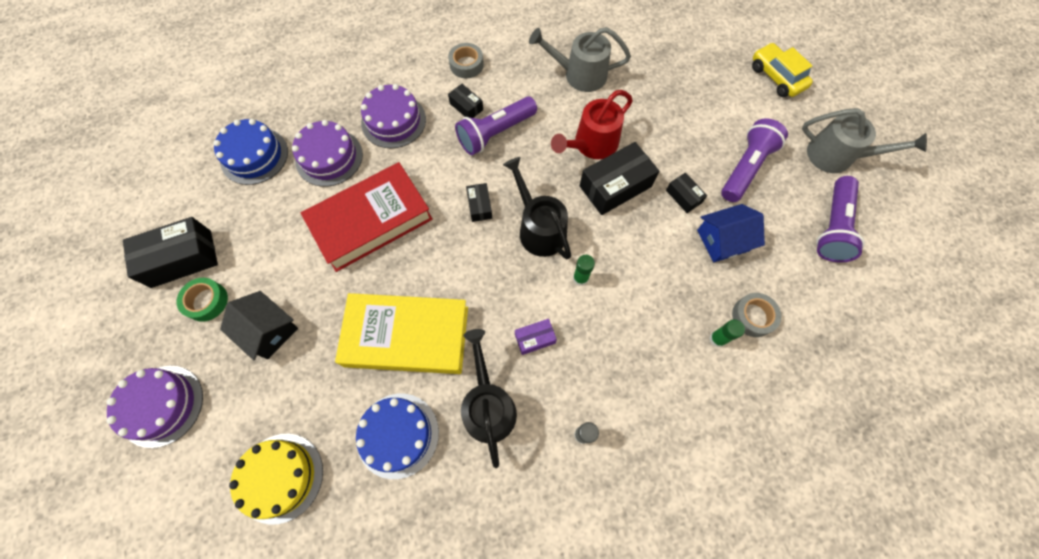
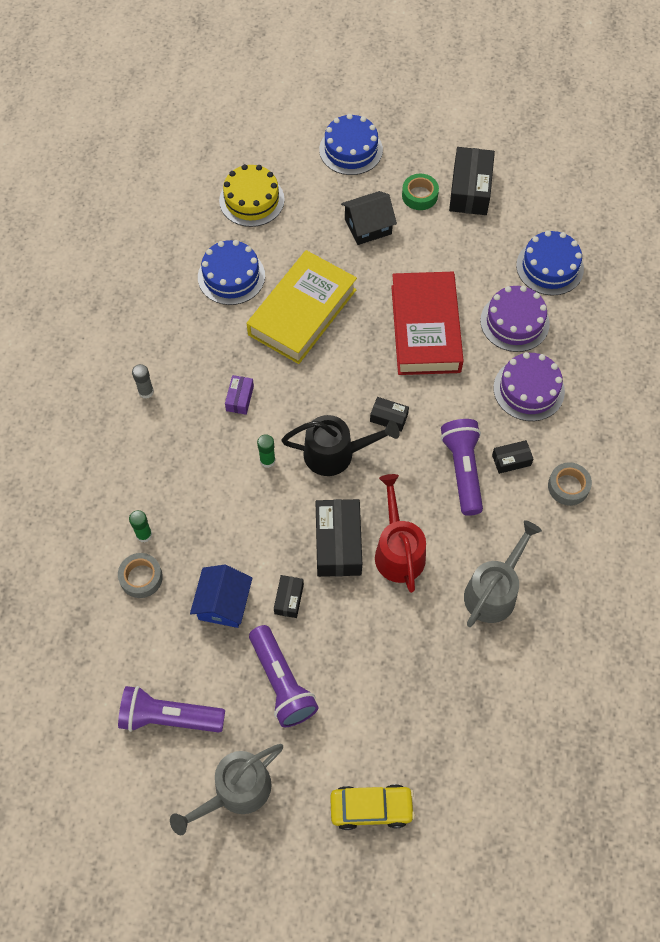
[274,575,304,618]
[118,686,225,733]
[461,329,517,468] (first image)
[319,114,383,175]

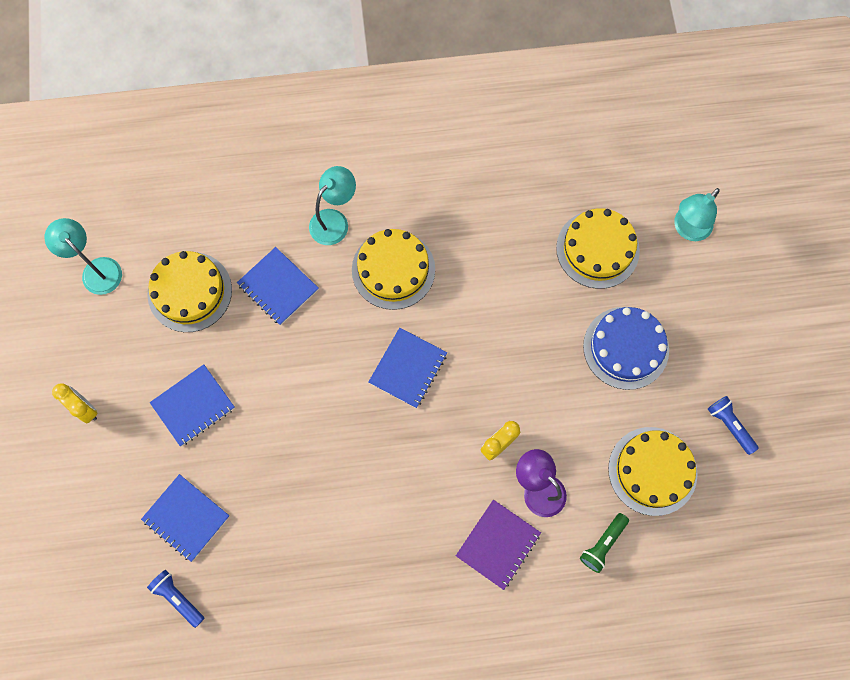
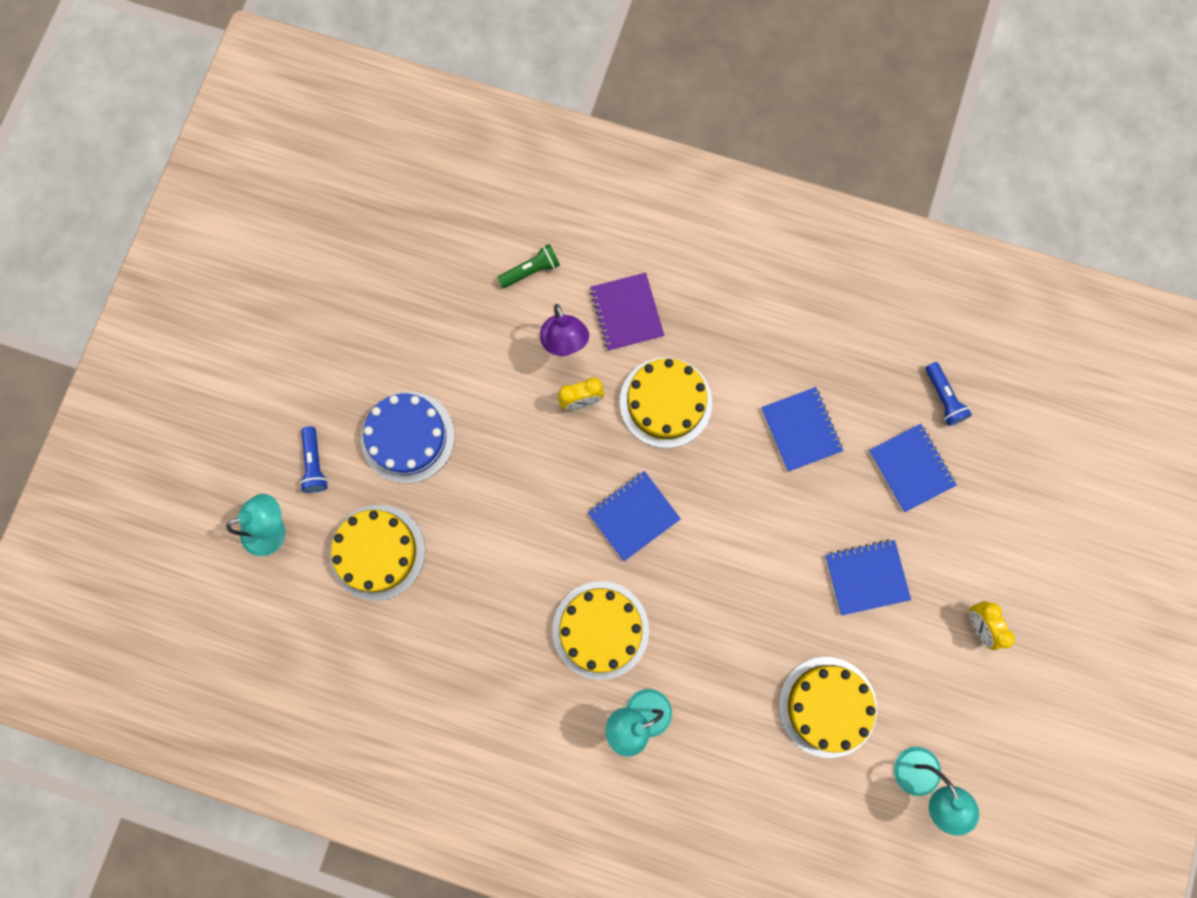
[761,387,843,472]
[300,426,328,493]
[620,357,712,448]
[590,273,664,351]

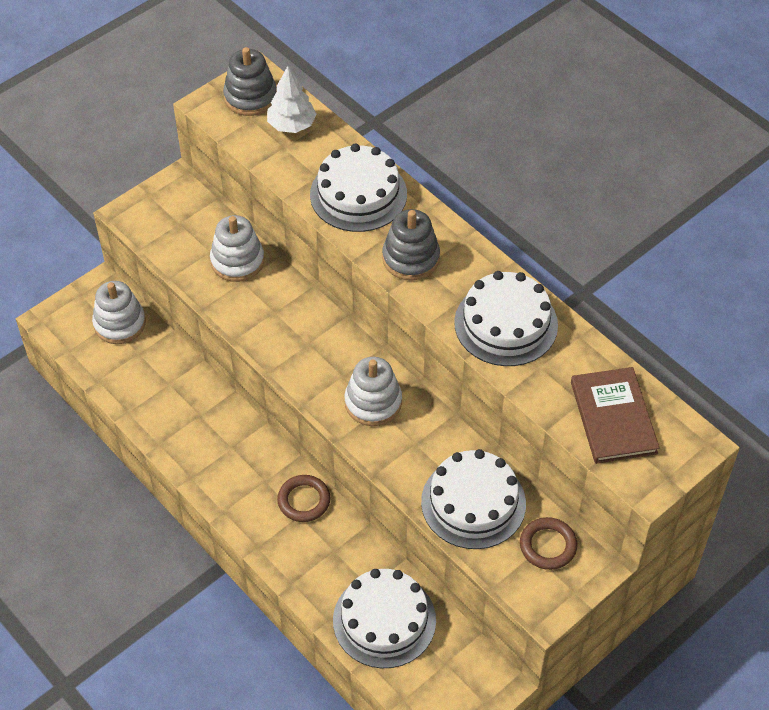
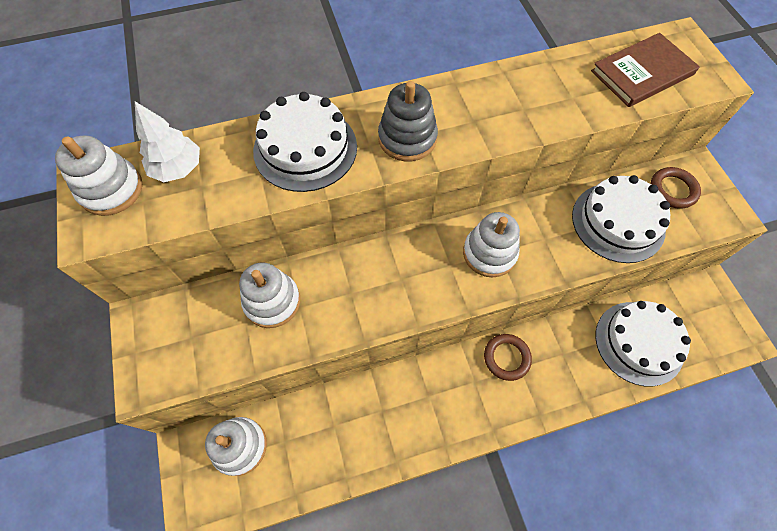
[55,136,143,216]
[454,271,558,366] (first image)
[591,33,700,107]

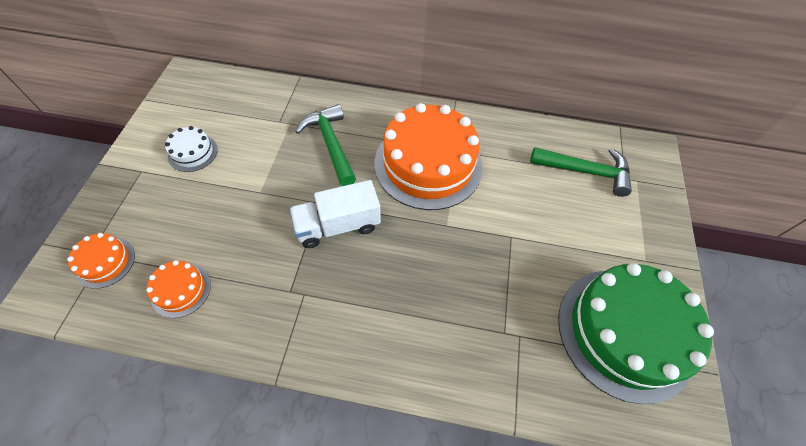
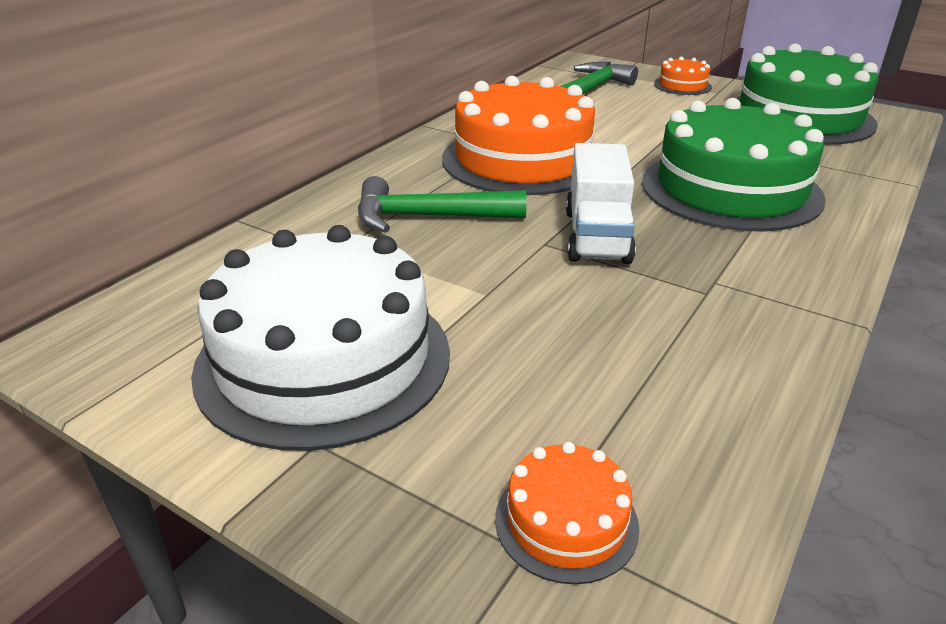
[191,225,450,451]
[654,57,712,95]
[642,98,826,232]

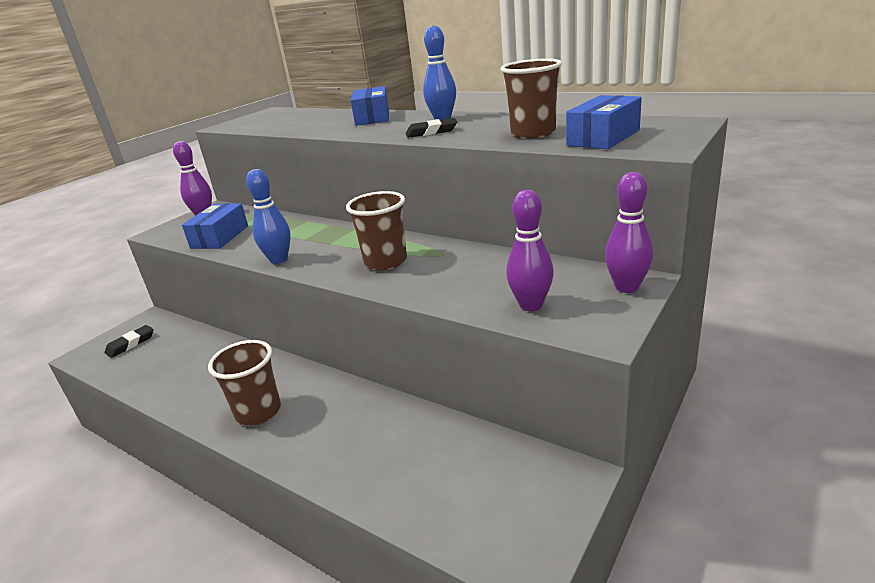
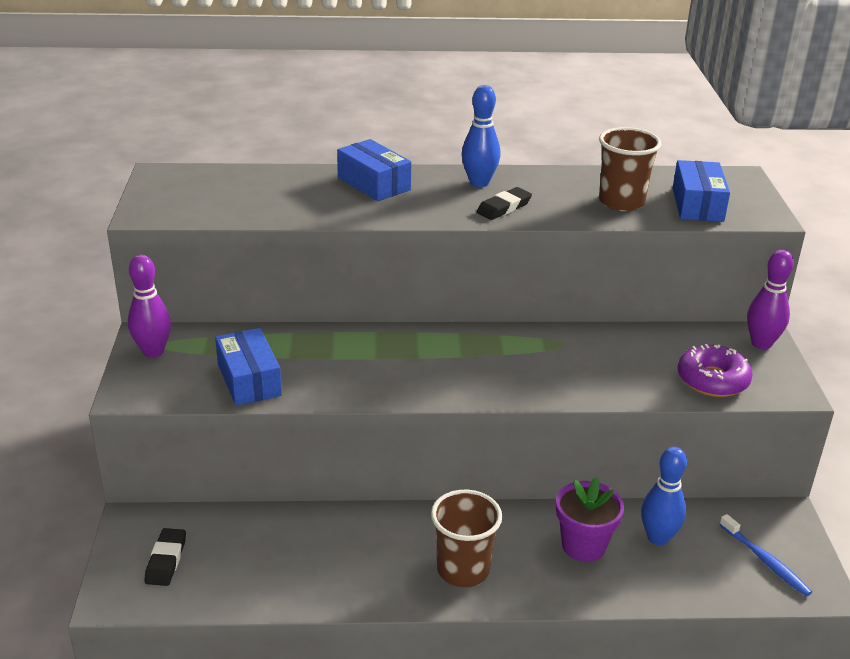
[641,447,687,546]
[677,344,753,397]
[346,191,407,270] (first image)
[556,477,624,562]
[719,514,812,596]

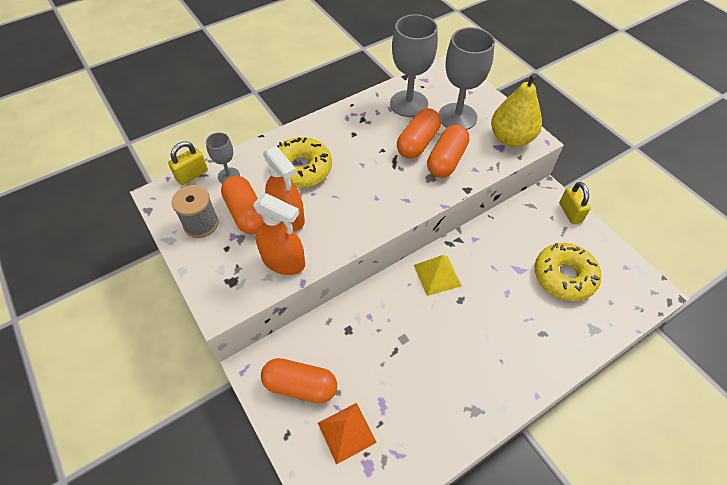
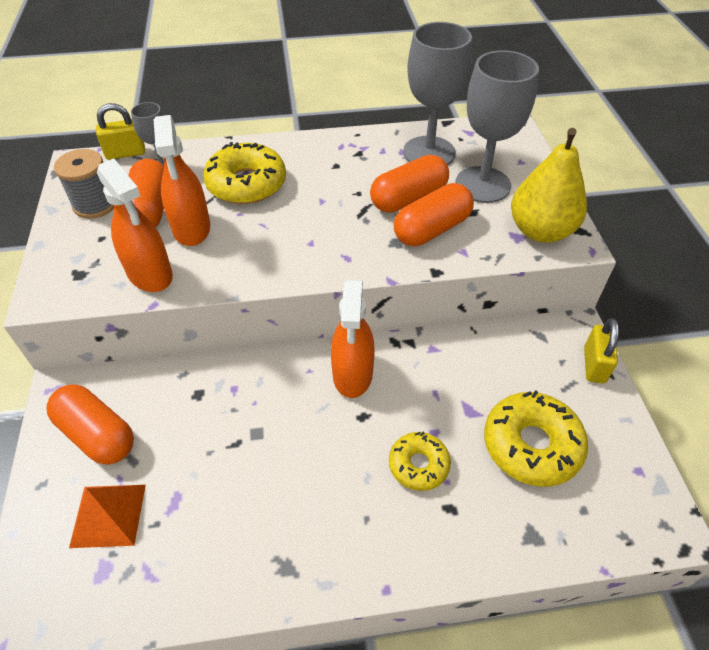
[331,280,375,398]
[389,432,451,491]

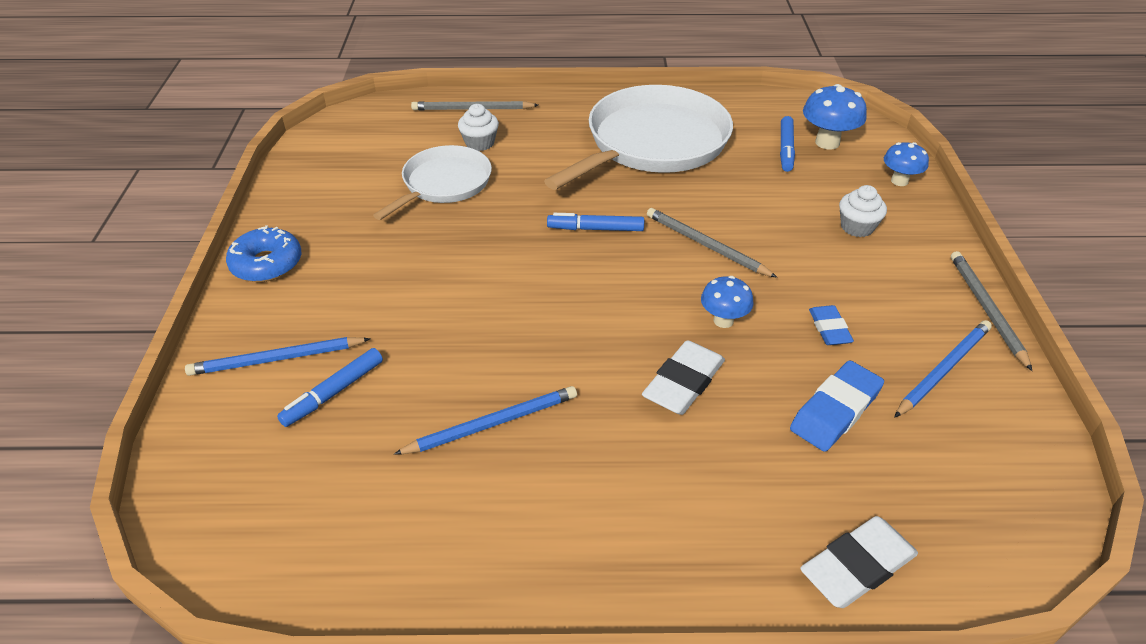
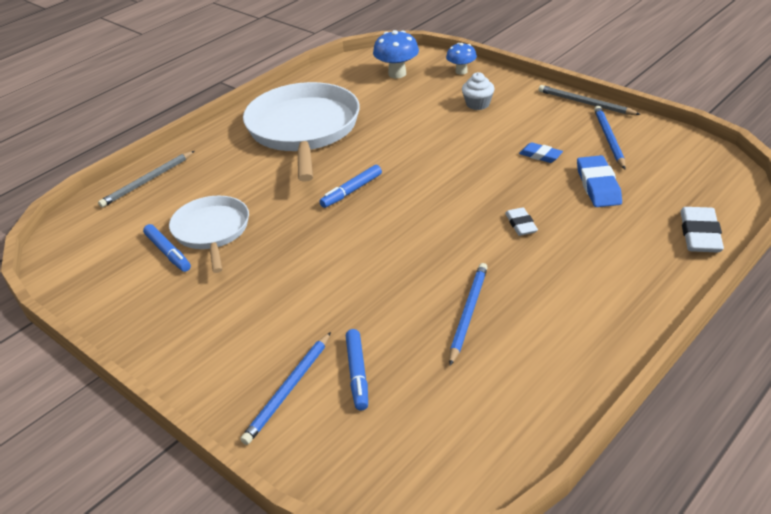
[458,104,499,151] (first image)
[143,224,191,272]
[647,208,778,278] (first image)
[226,225,302,282] (first image)
[701,276,754,328] (first image)
[505,207,538,236]

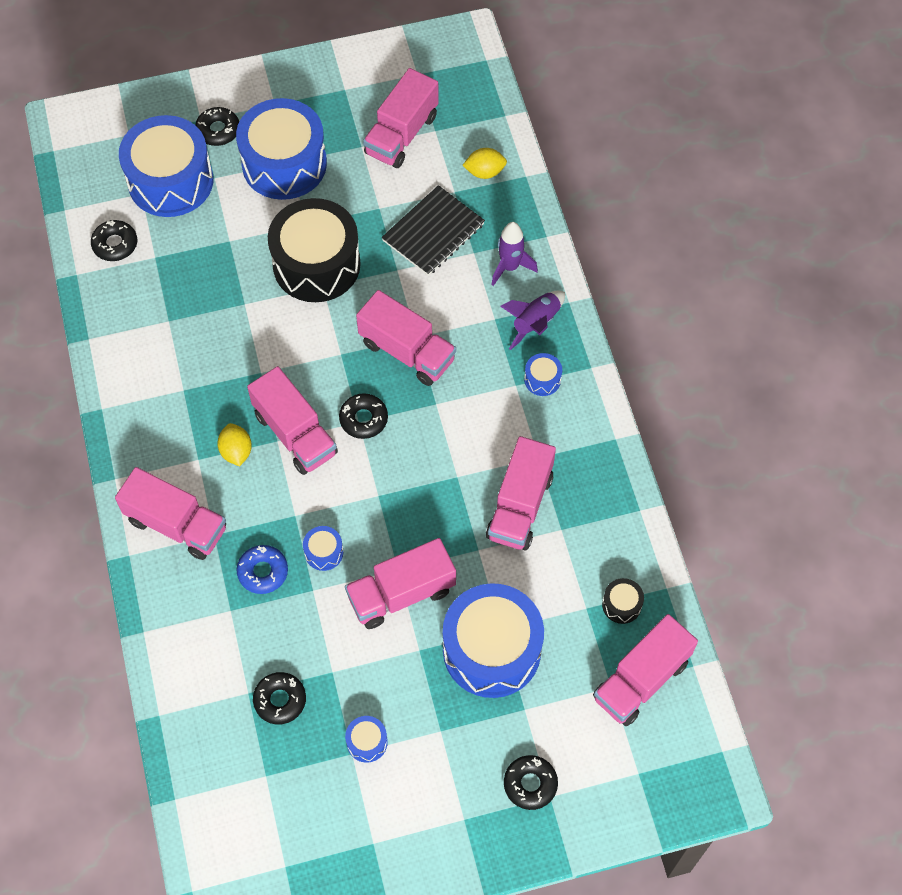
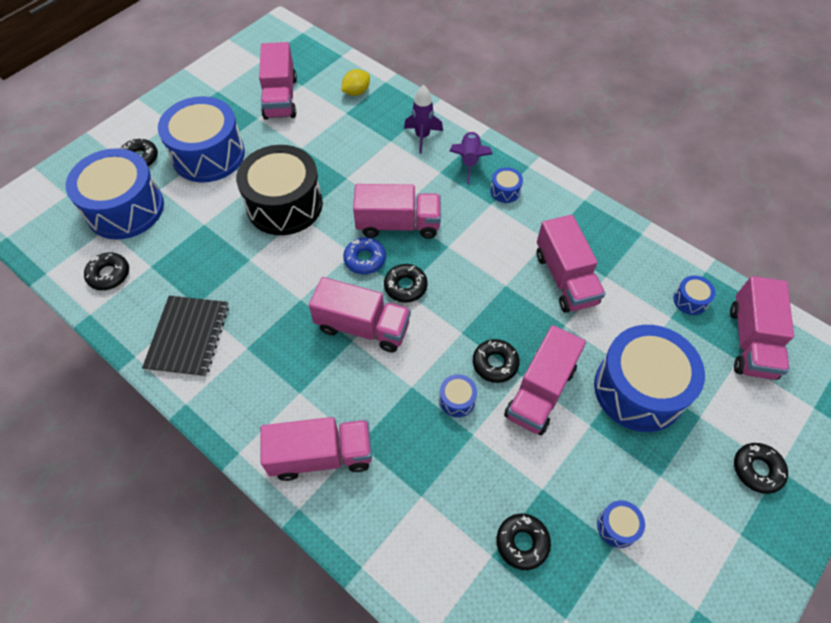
[142,296,229,377]
[217,423,252,466] (first image)
[343,237,386,274]
[673,276,716,315]
[473,339,520,383]

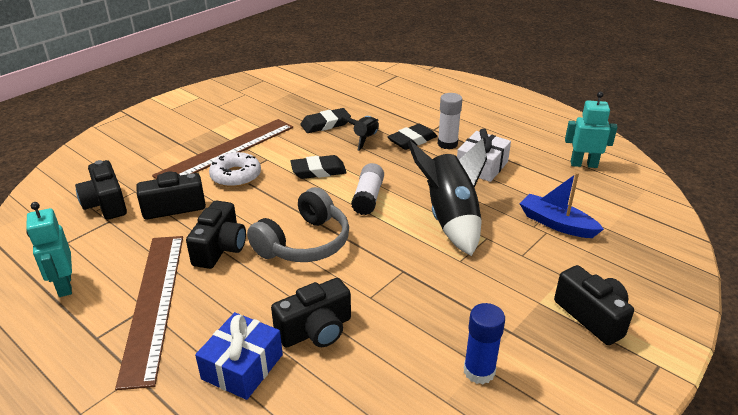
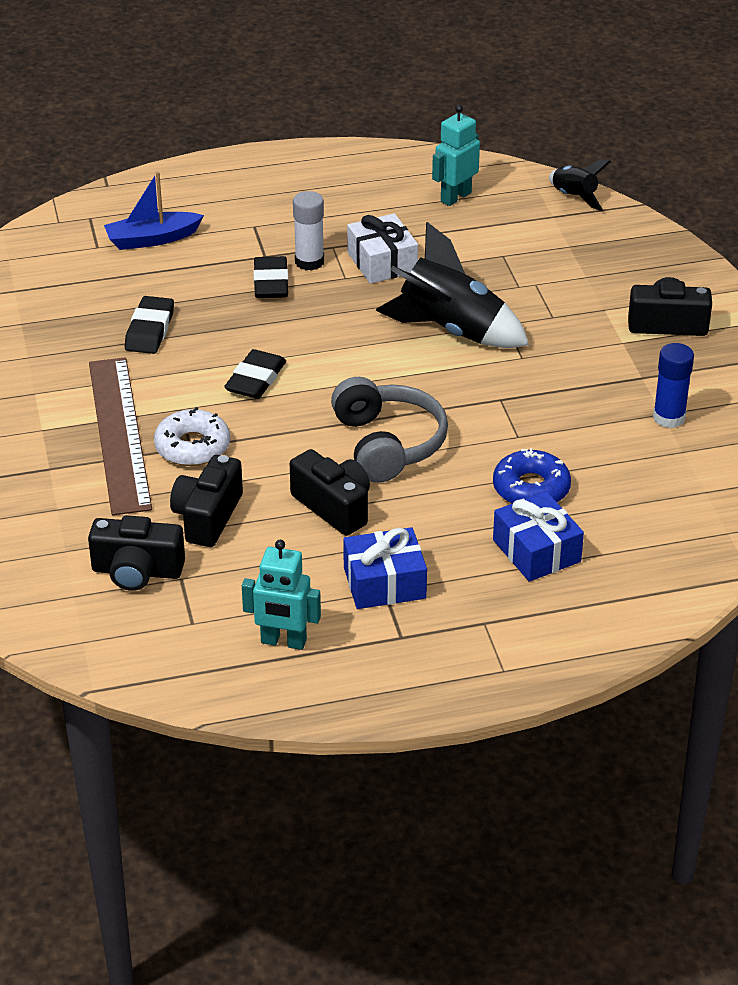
[549,160,611,211]
[351,163,384,215] (first image)
[104,171,204,250]
[343,527,427,609]
[493,448,571,504]

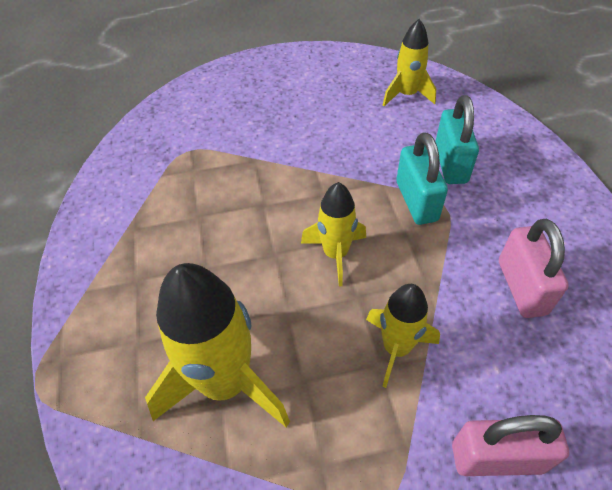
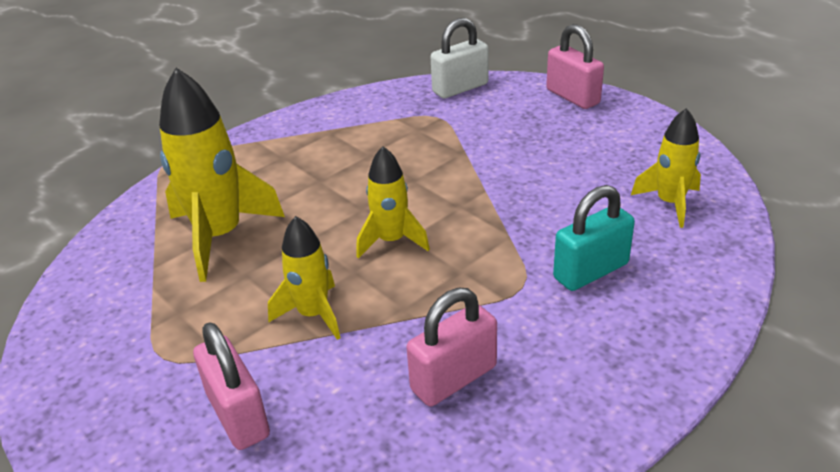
[396,132,448,225] (first image)
[431,18,488,98]
[546,24,604,109]

